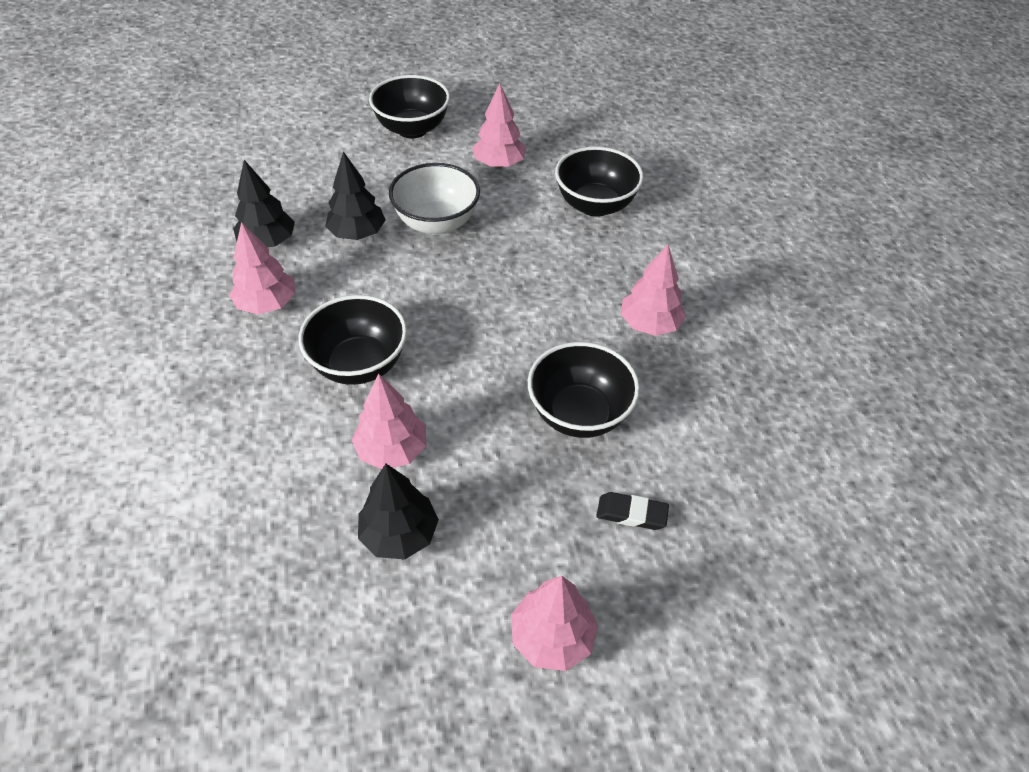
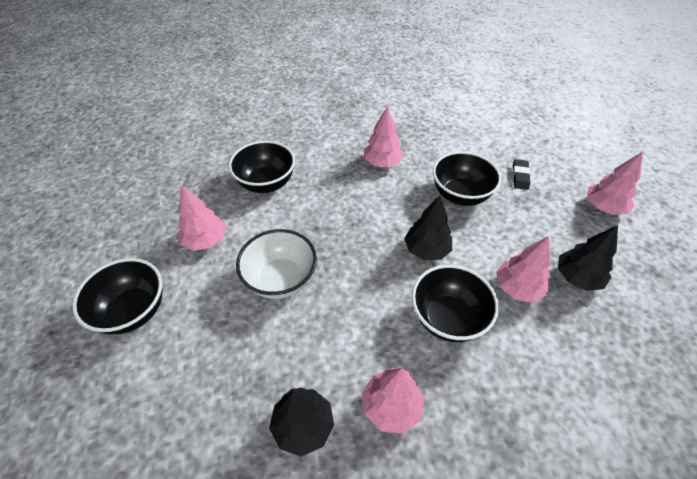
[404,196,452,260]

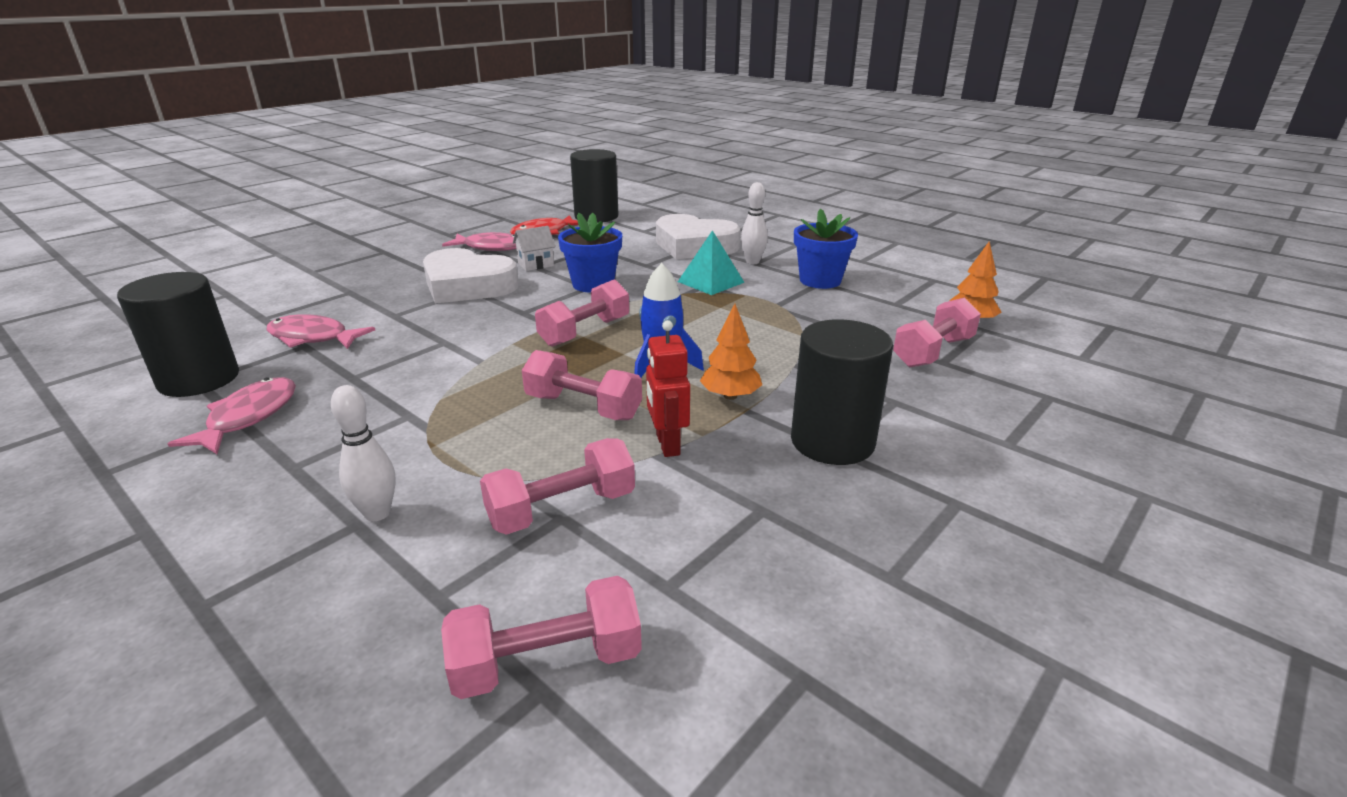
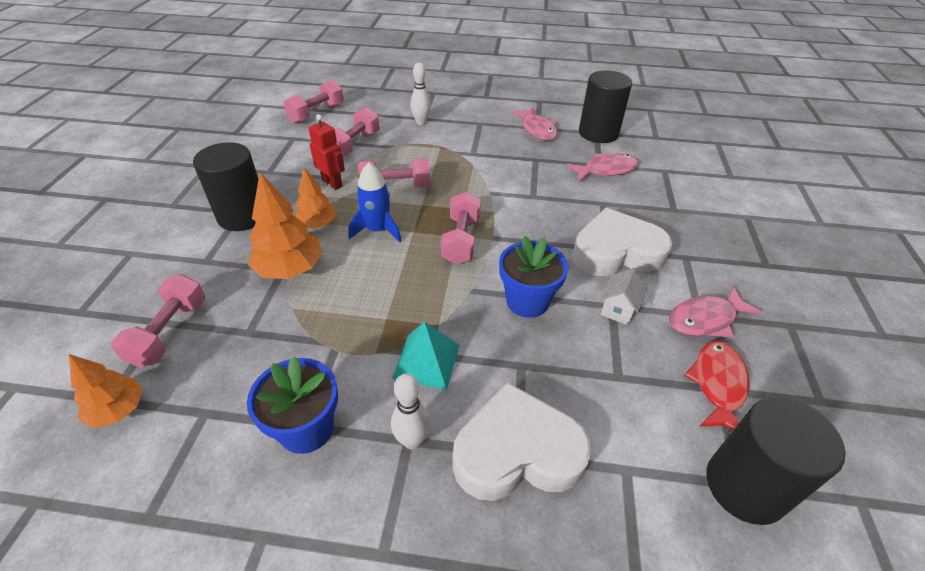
[248,172,323,279]

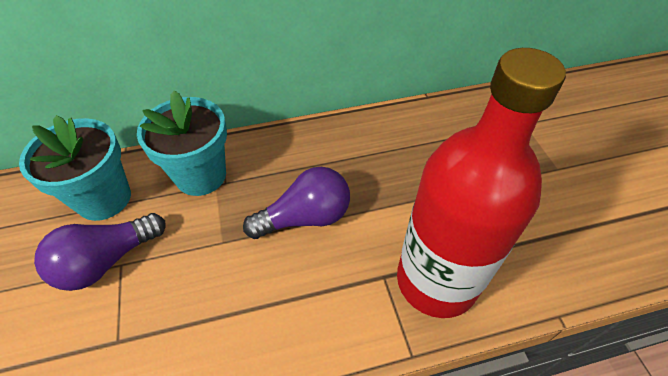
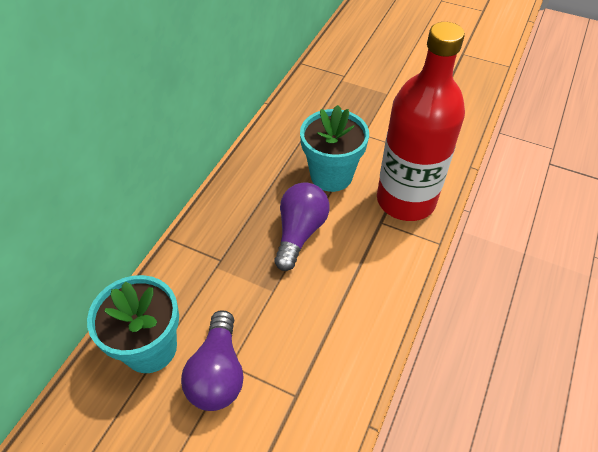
[300,105,369,192]

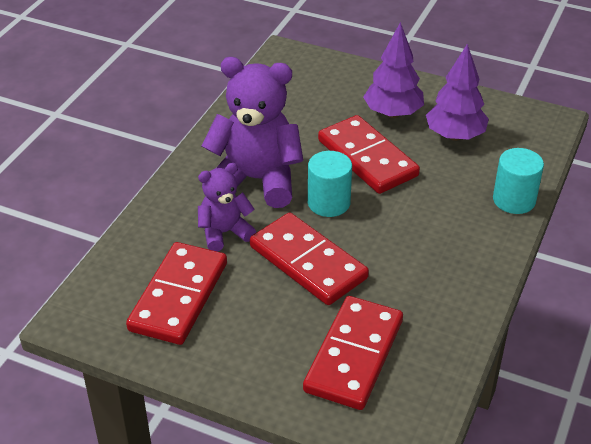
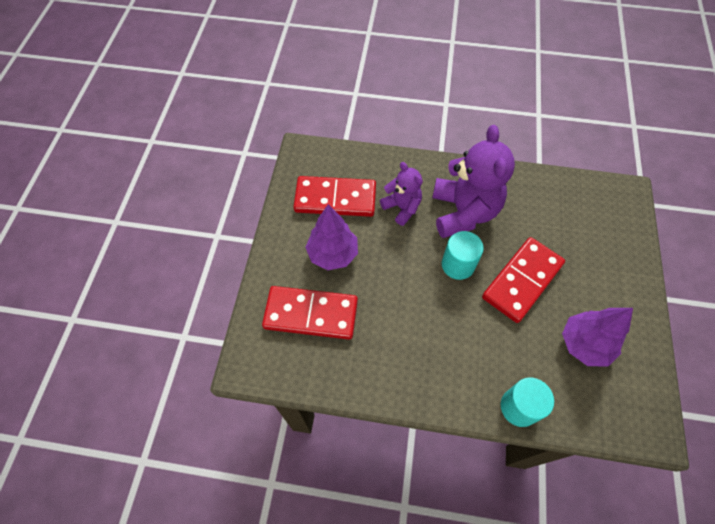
[305,204,358,270]
[250,213,369,305] (first image)

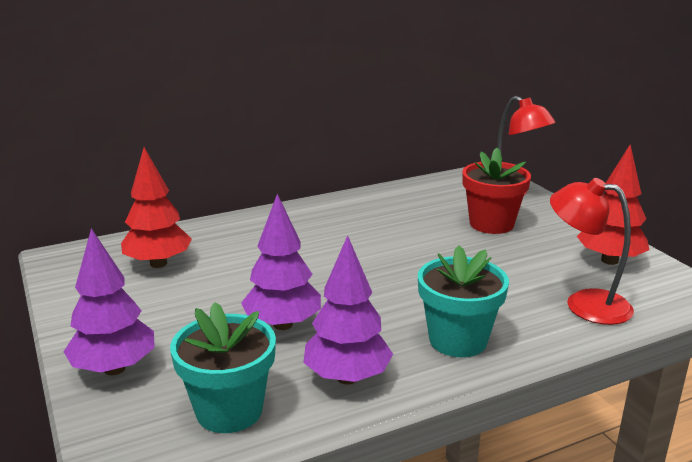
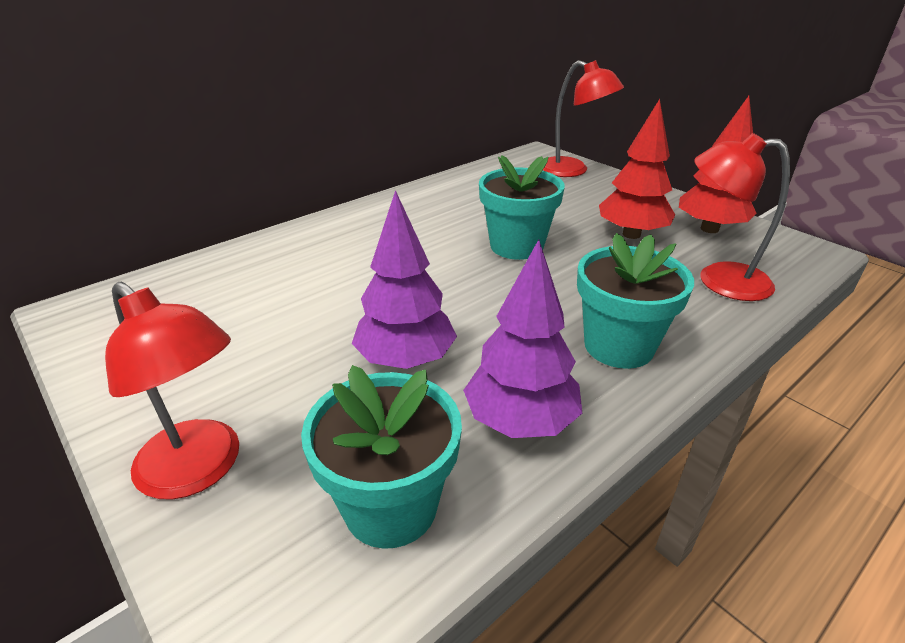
[599,99,675,239]
[462,148,531,234] (first image)
[105,282,239,500]
[479,155,565,260]

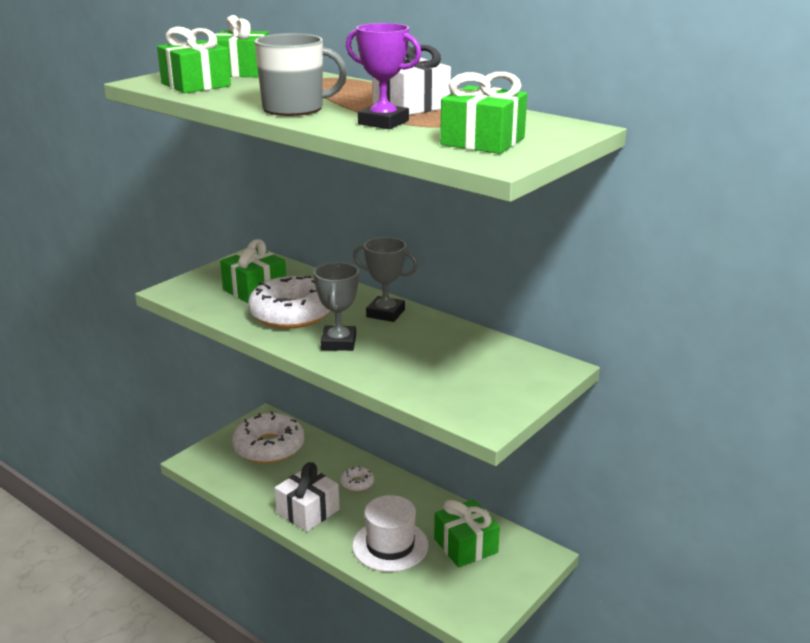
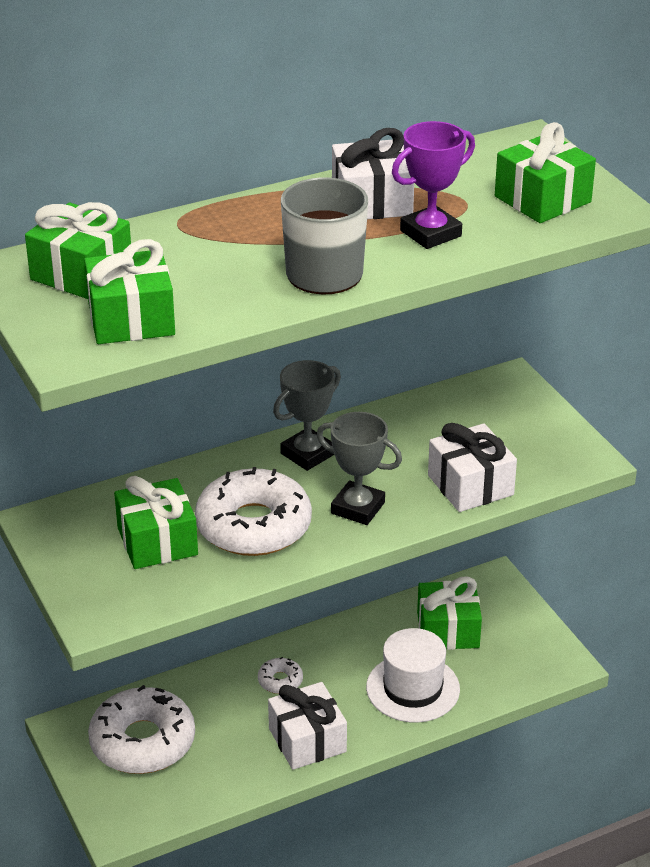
[428,423,517,512]

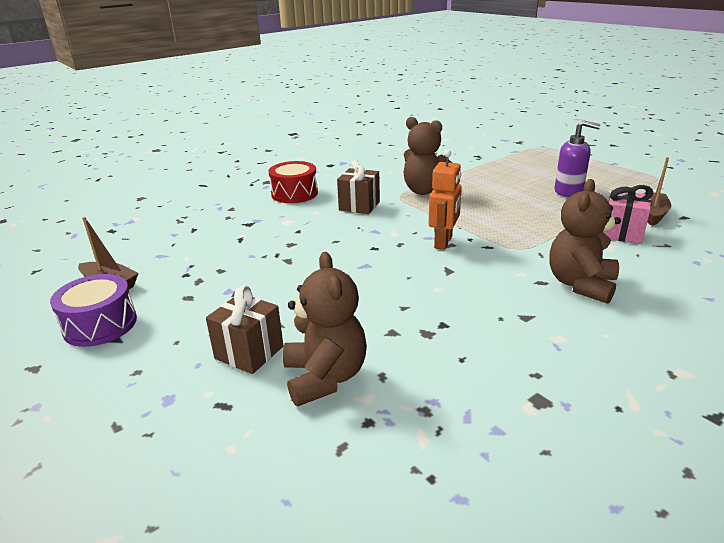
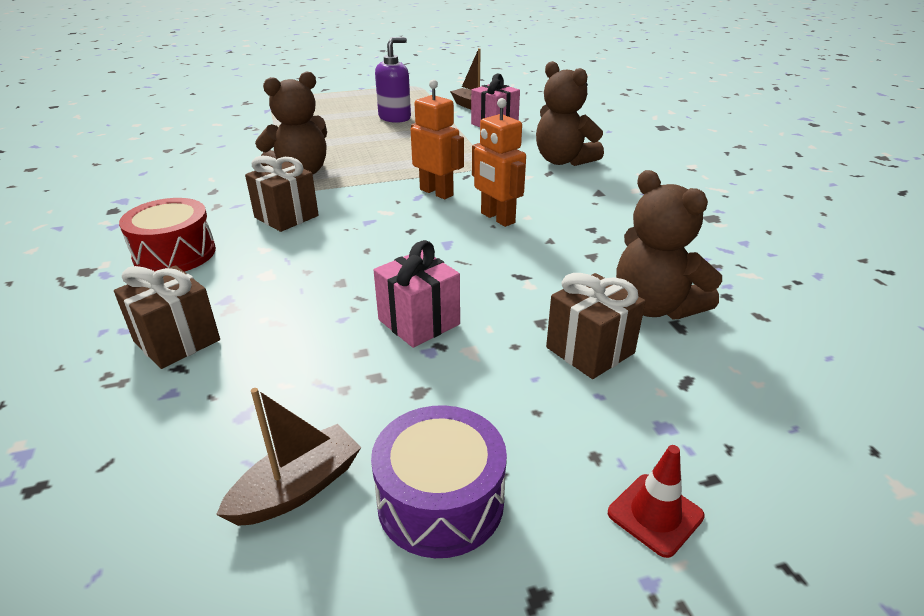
[616,170,722,319]
[472,98,526,227]
[374,240,460,348]
[114,265,220,369]
[608,445,705,558]

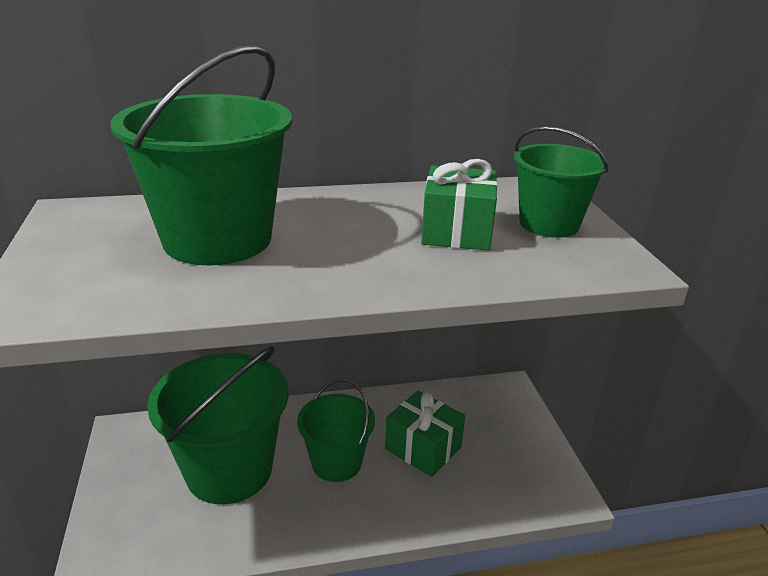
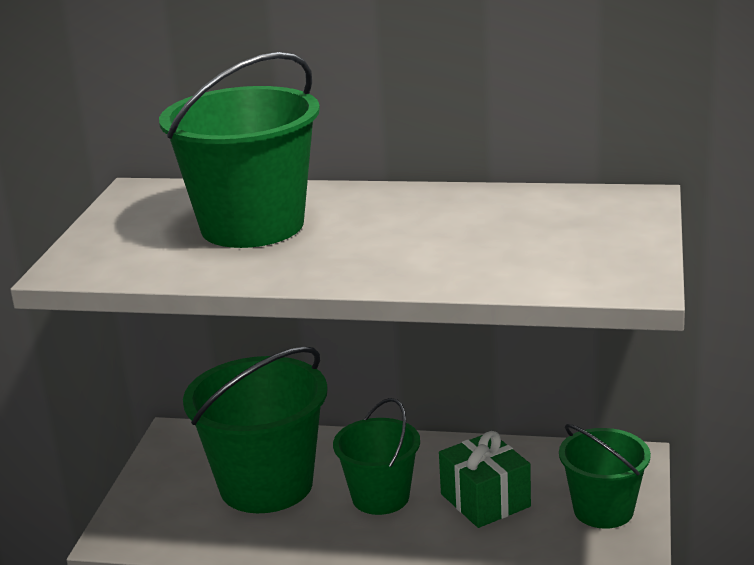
[559,424,651,529]
[421,159,498,251] (first image)

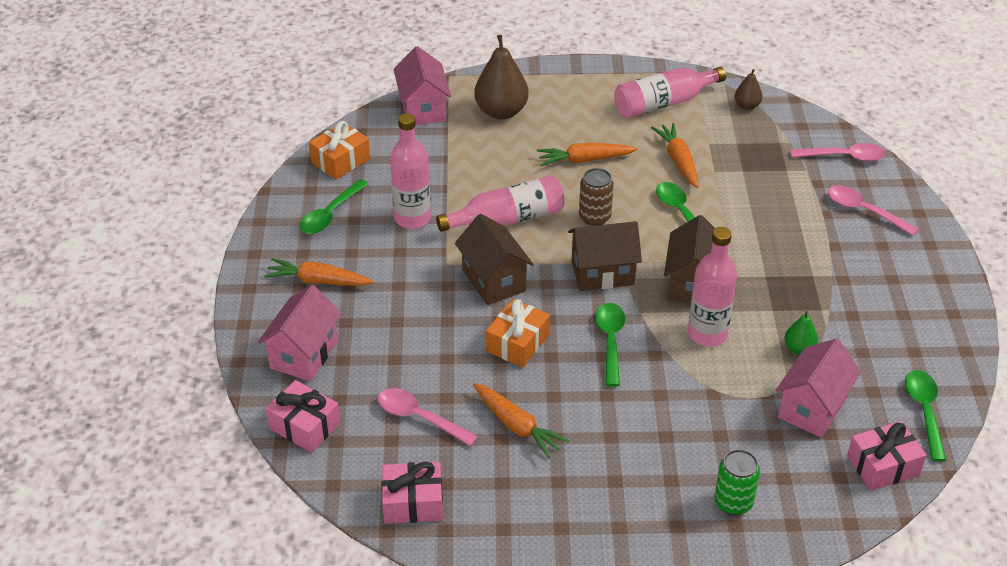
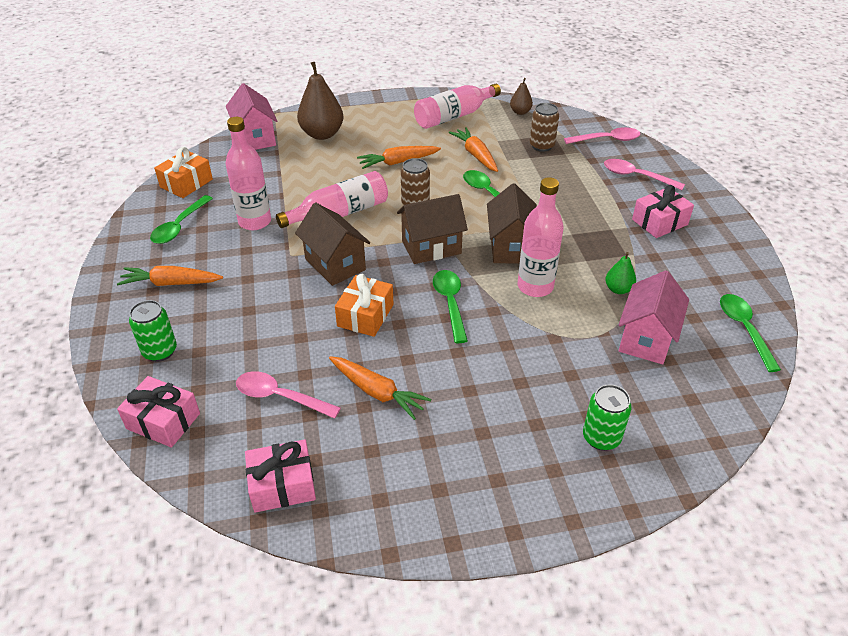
[129,300,177,362]
[632,185,694,238]
[530,103,559,152]

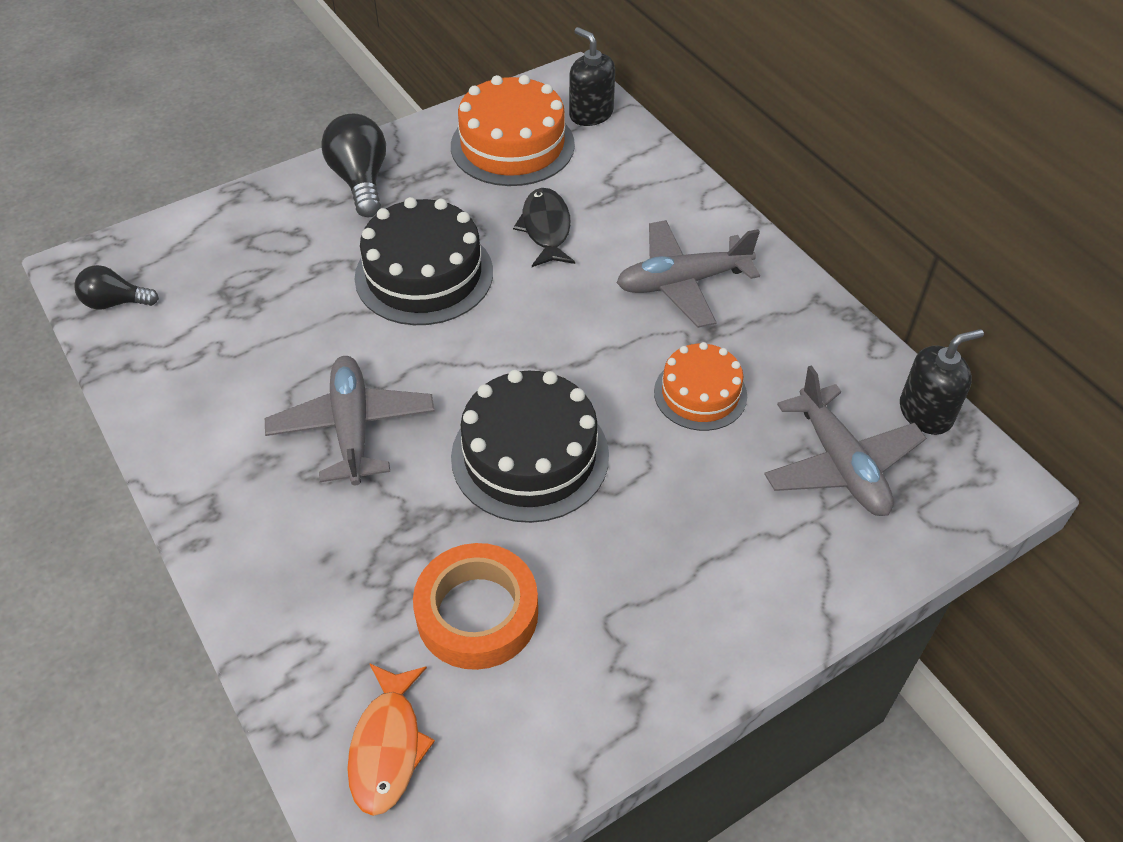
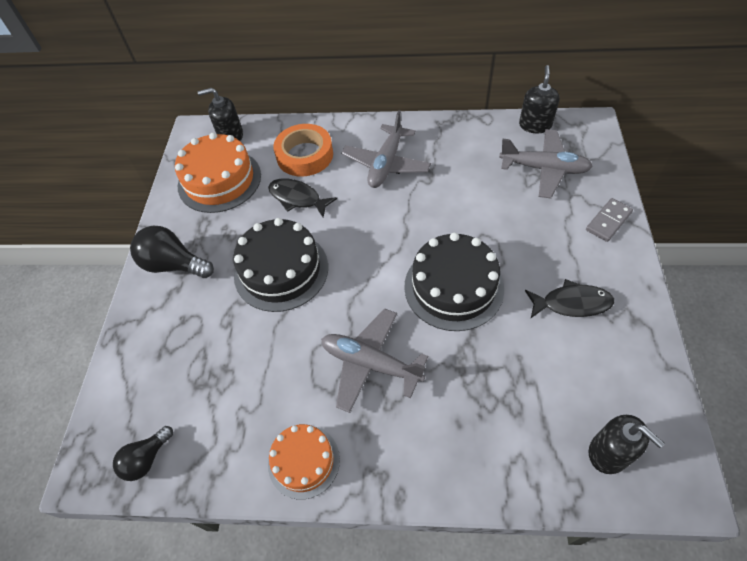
[268,424,340,500]
[273,124,333,177]
[589,415,665,474]
[586,198,633,242]
[525,279,614,318]

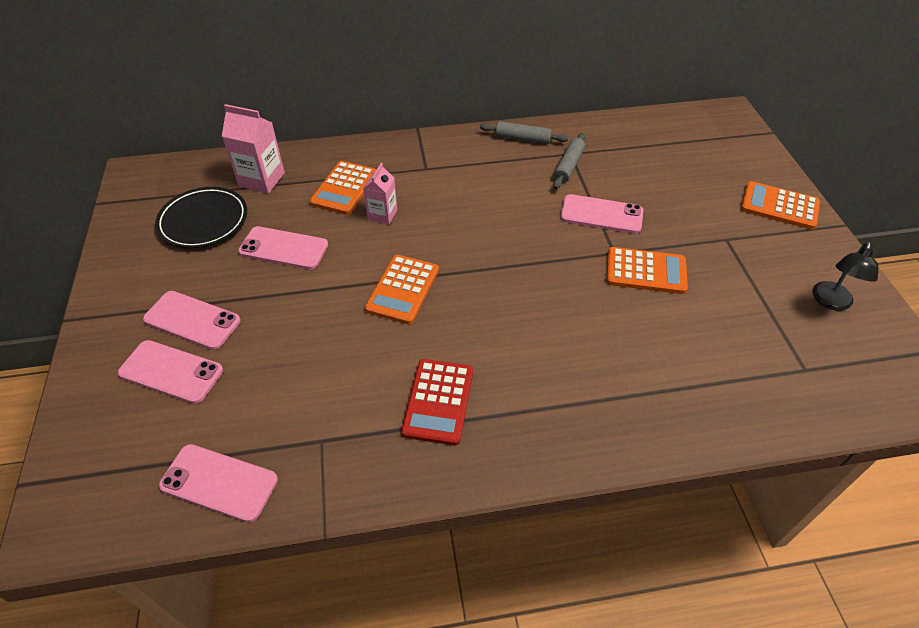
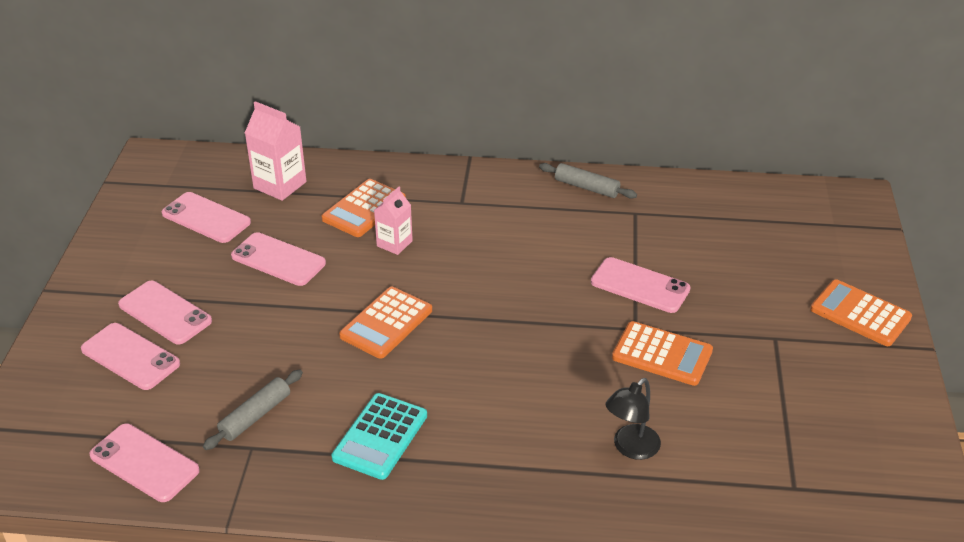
[203,370,303,450]
[162,192,251,243]
[606,378,661,460]
[331,393,427,480]

